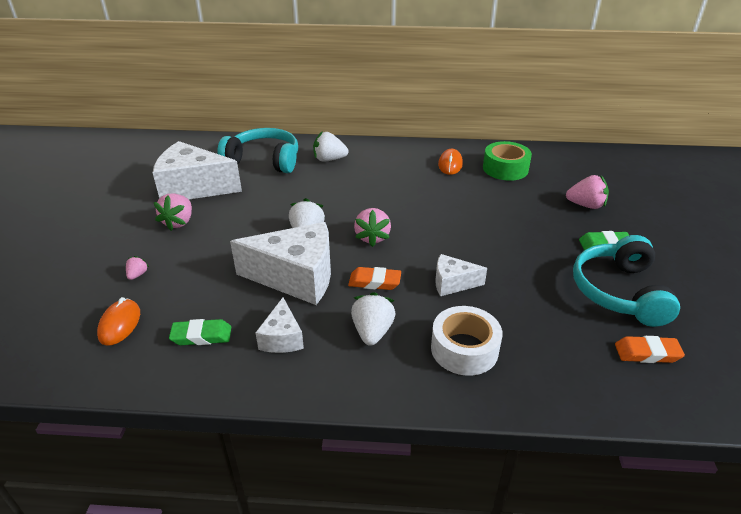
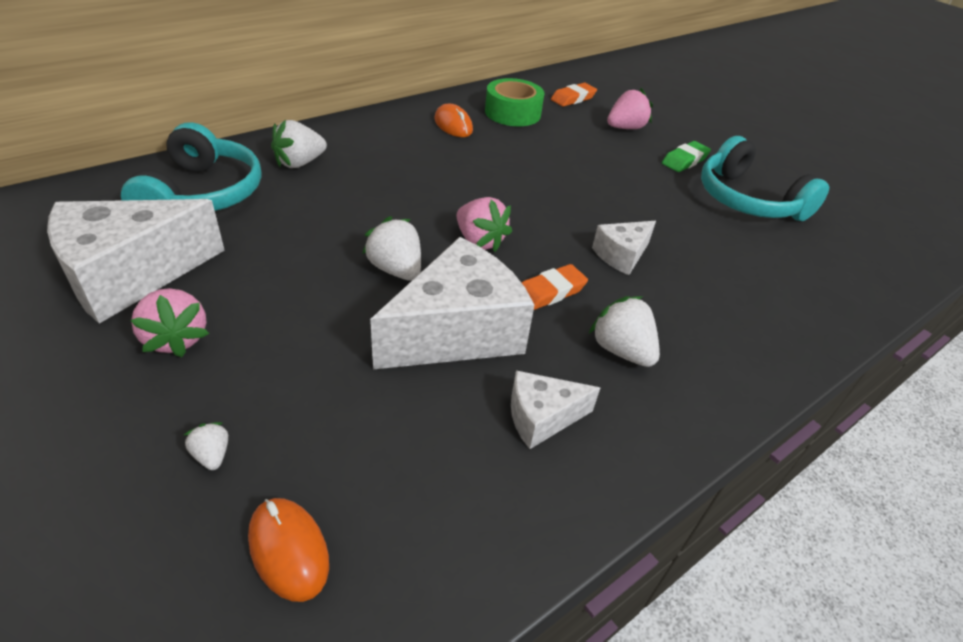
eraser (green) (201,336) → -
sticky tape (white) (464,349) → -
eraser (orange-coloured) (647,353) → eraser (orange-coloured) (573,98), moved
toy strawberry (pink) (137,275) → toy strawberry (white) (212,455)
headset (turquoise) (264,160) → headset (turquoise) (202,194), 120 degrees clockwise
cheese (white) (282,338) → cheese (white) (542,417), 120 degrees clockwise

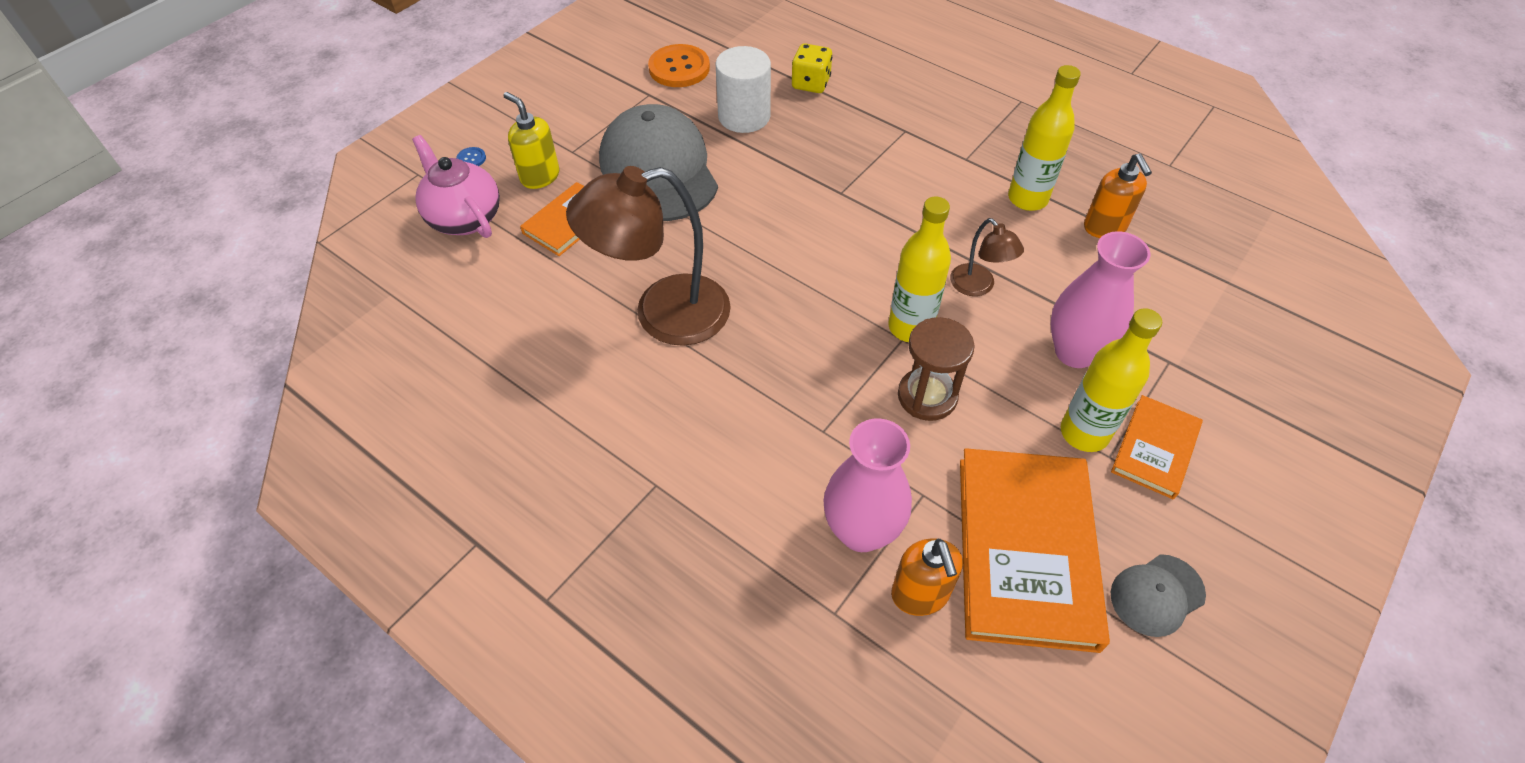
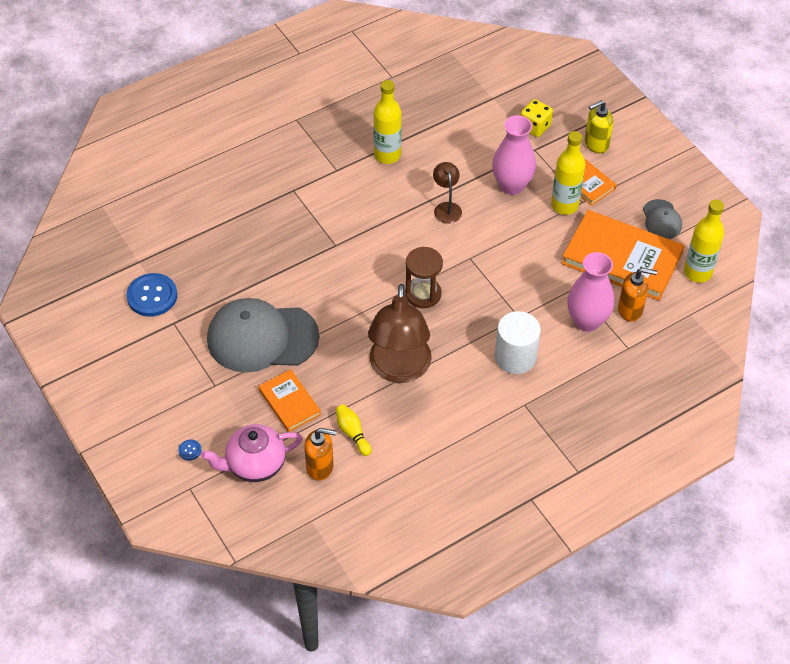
- → tenpin (golden) (352,433)
soap pump (golden) (540,176) → soap pump (golden) (596,144), moved
solid cylinder (white) (744,116) → solid cylinder (white) (515,357), moved
dice (golden) (811,83) → dice (golden) (535,127), moved
bottle (golden) (910,327) → bottle (golden) (697,272), moved
hourglass (russet) (927,396) → hourglass (russet) (423,294), moved
soap pump (orange-coloured) (1104,228) → soap pump (orange-coloured) (320,467), moved
sewing button (orange-coloured) (679,68) → sewing button (cobalt) (152,296)
desk lamp (russet) (978,286) → desk lamp (russet) (446,208), 90 degrees counterclockwise

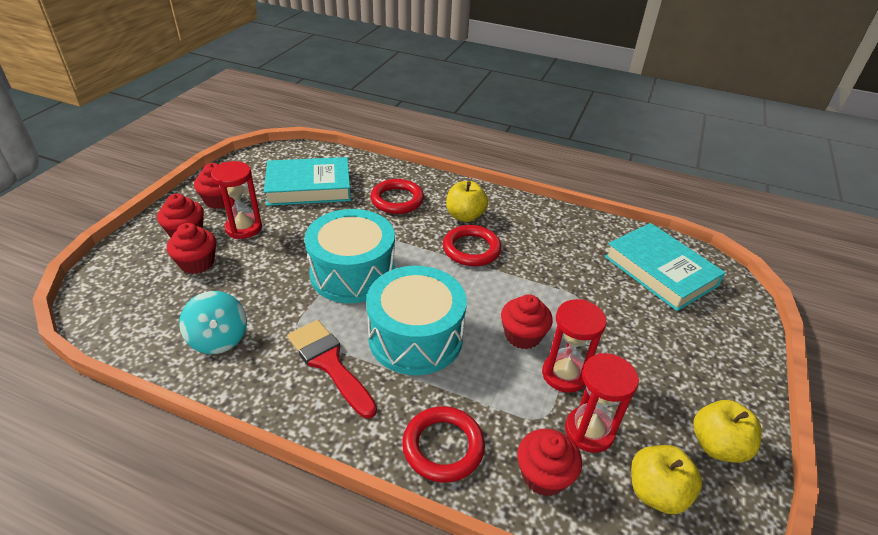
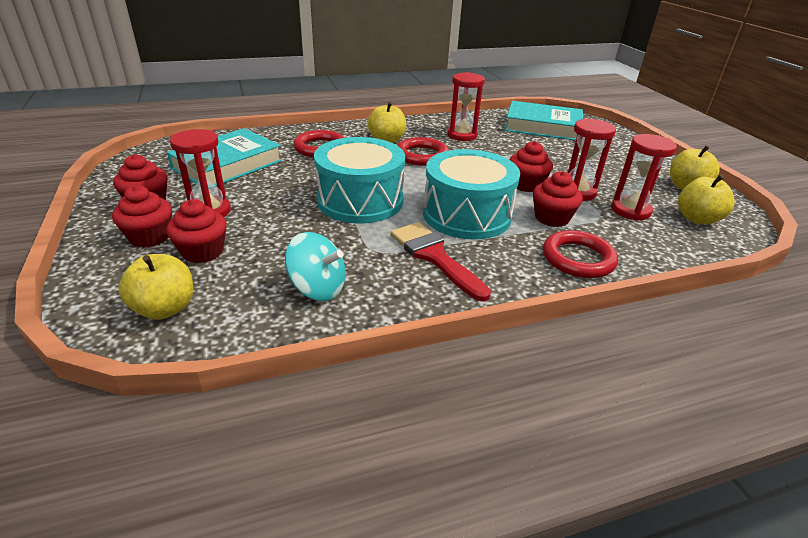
- → toy apple (golden) (165,308)
- → hourglass (scarlet) (462,135)
fairy cake (scarlet) (544,475) → fairy cake (scarlet) (552,218), moved
paintbrush (scarlet) (329,363) → paintbrush (scarlet) (434,257), 45 degrees clockwise

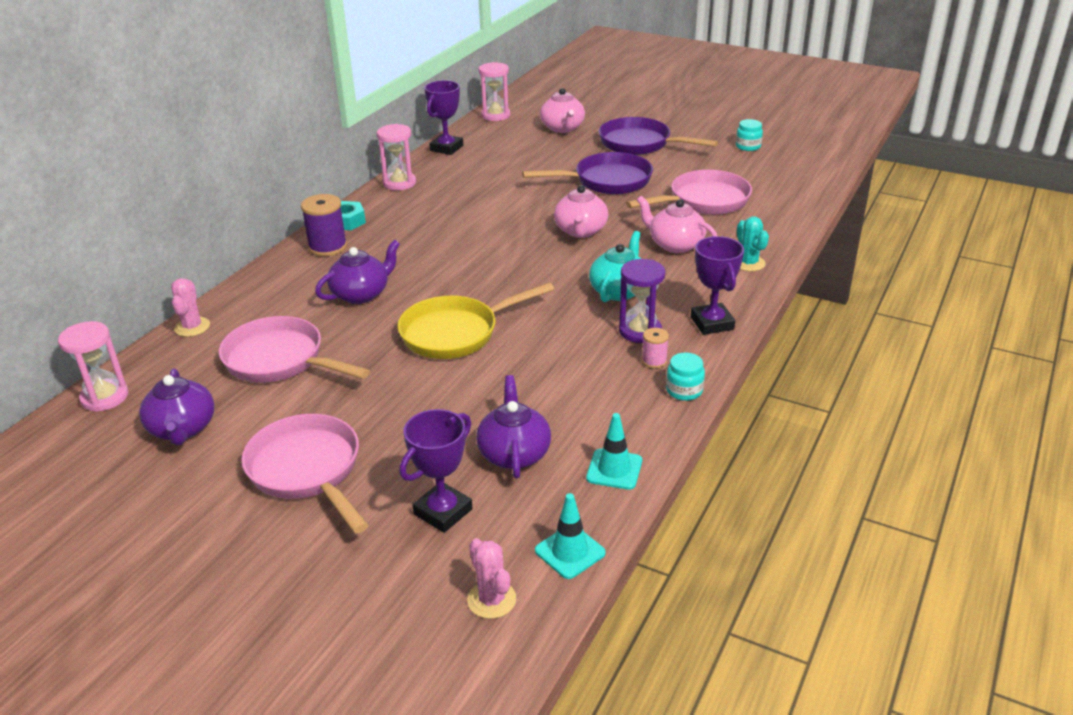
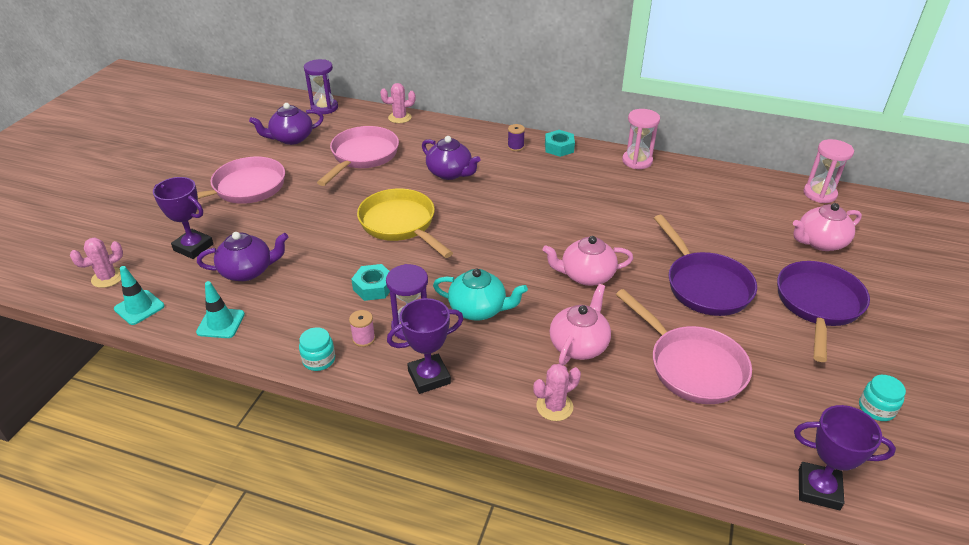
- → hex nut (turquoise) (373,287)
award cup (purple) (446,148) → award cup (purple) (818,489), moved
hourglass (pink) (104,397) → hourglass (purple) (324,108)
saguaro cactus (turquoise) (748,263) → saguaro cactus (pink) (554,407)
bobbin (purple) (328,247) → bobbin (purple) (515,147), x0.55

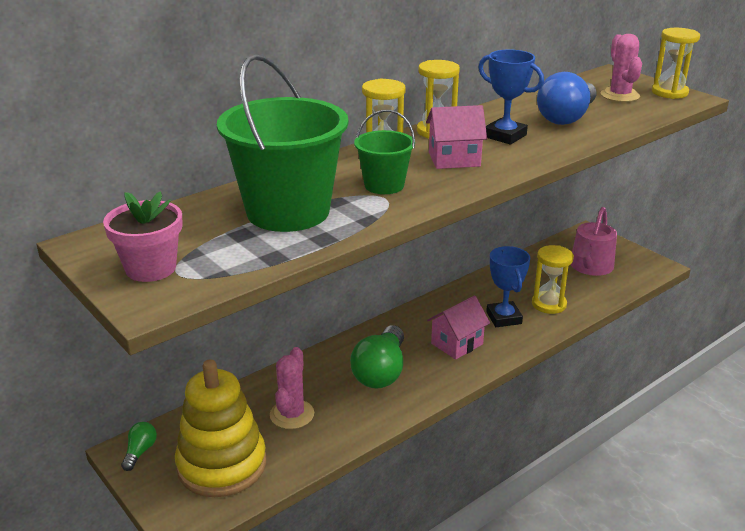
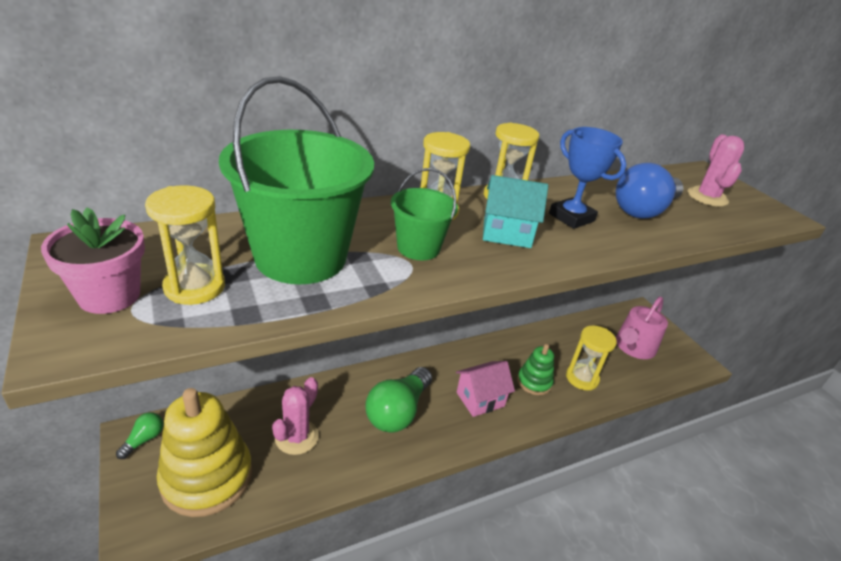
hourglass (golden) (669,92) → hourglass (golden) (194,287), moved
award cup (cobalt) (503,318) → stacking toy (green) (534,382)
house (pink) (454,159) → house (turquoise) (506,233)

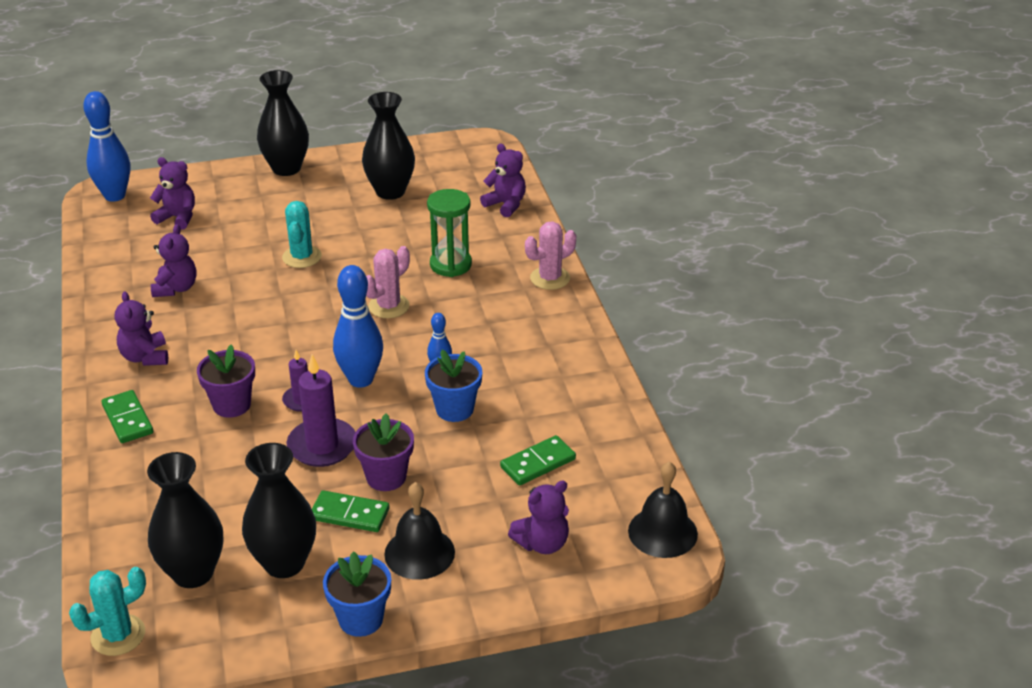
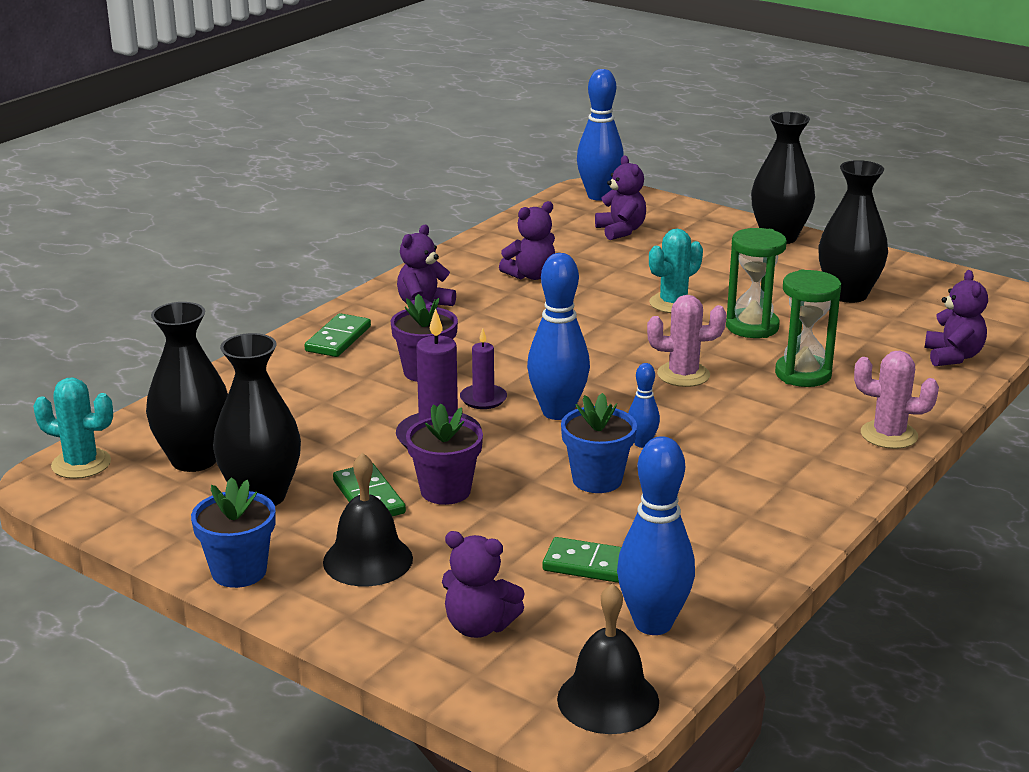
- → tenpin (cobalt) (653,624)
- → hourglass (green) (752,327)

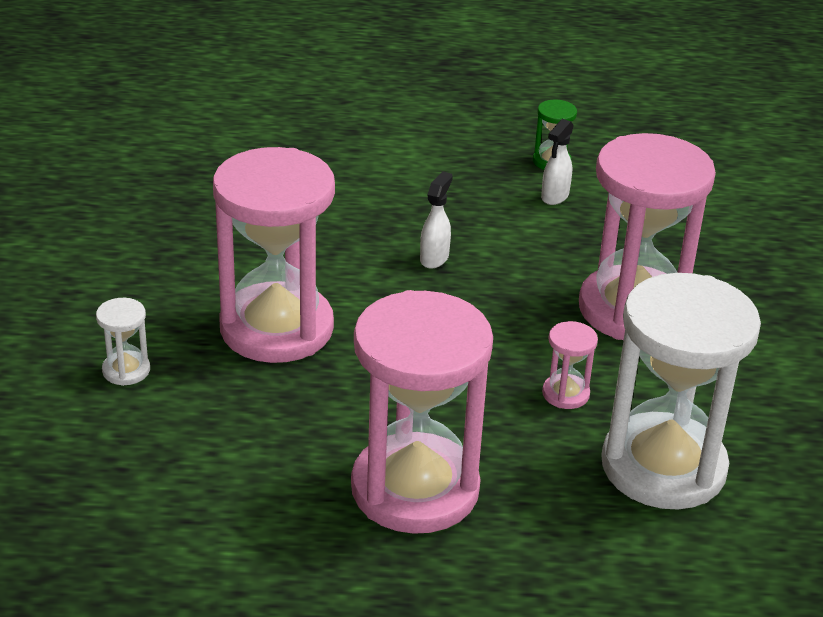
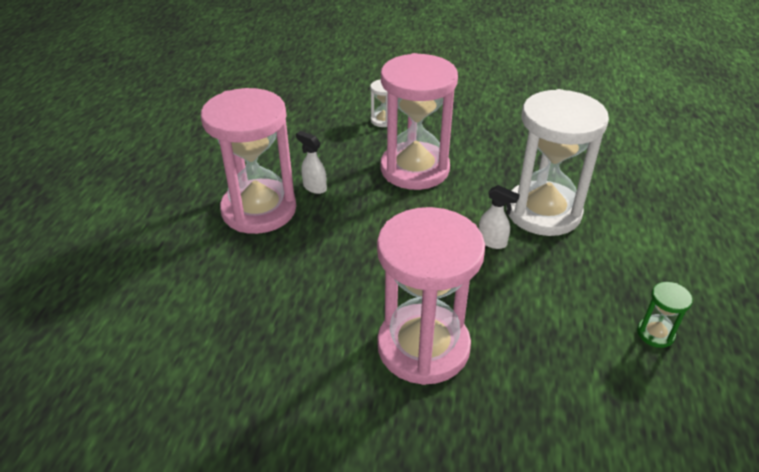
hourglass (pink) (565,394) → -
spray cleaner (white) (554,197) → spray cleaner (white) (314,187), moved
hourglass (white) (663,466) → hourglass (white) (543,212), moved

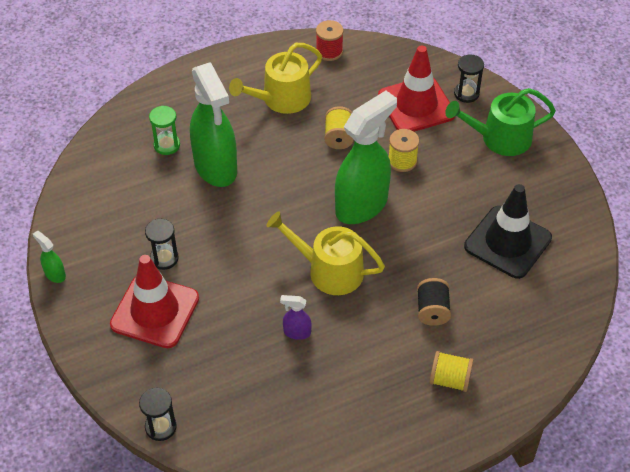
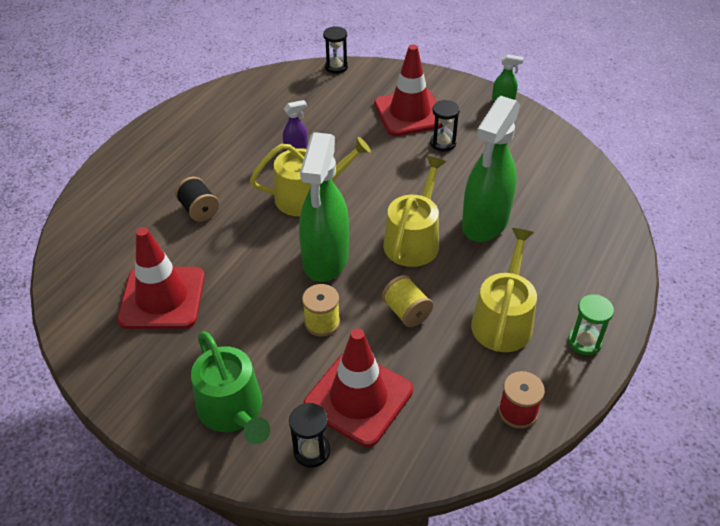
bobbin (golden) (449,380) → -
- → watering pot (golden) (413,240)
hourglass (green) (167,145) → hourglass (green) (584,342), moved
road cone (jet-black) (507,242) → road cone (scarlet) (162,298)
spray cleaner (green) (216,167) → spray cleaner (green) (485,223), 90 degrees counterclockwise
watering pot (green) (500,138) → watering pot (green) (233,410), 105 degrees clockwise

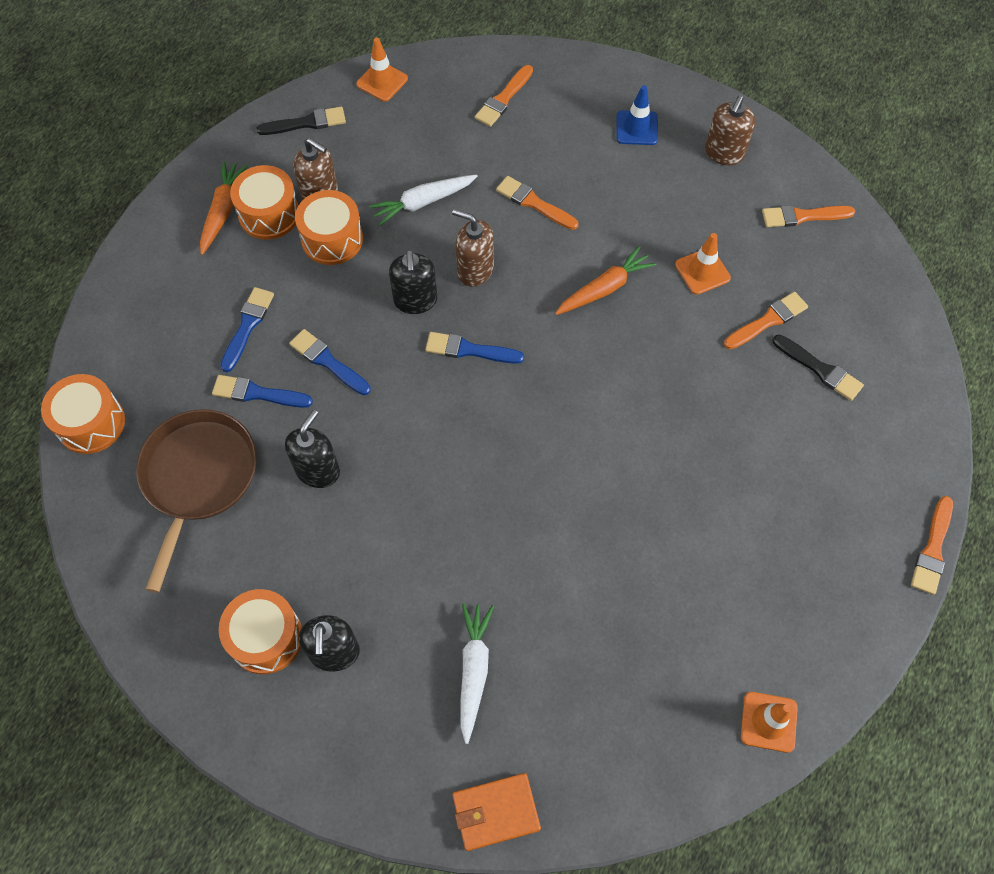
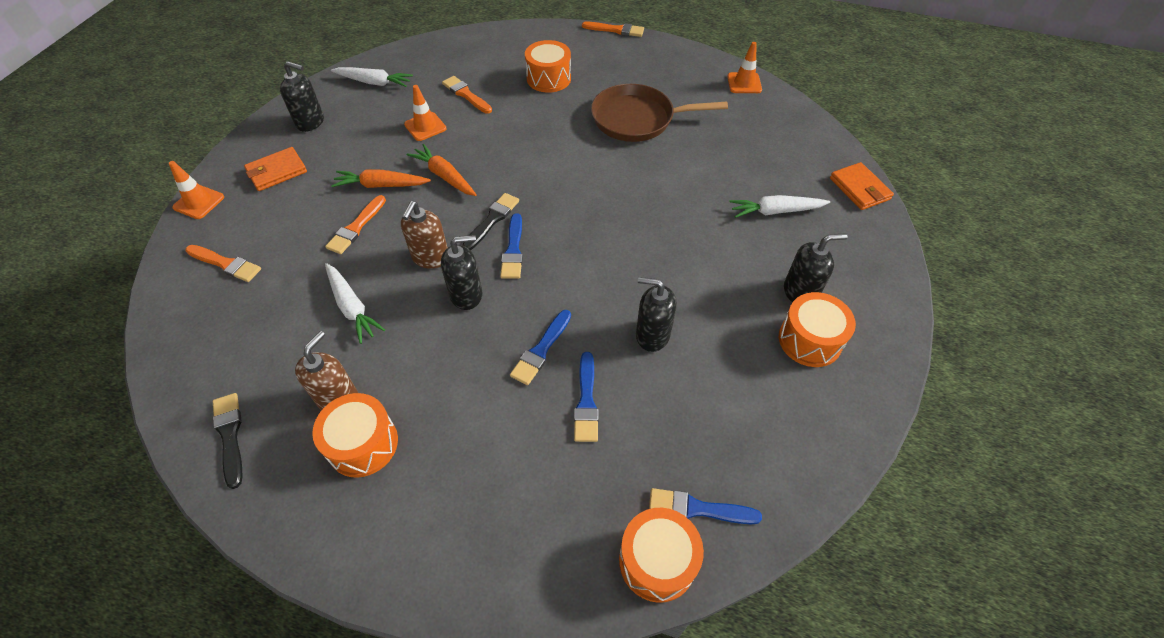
pan (russet) (198,477) → pan (russet) (637,119), moved
root vegetable (orange-coloured) (223,211) → root vegetable (orange-coloured) (381,185), moved
paintbrush (cobalt) (247,326) → paintbrush (cobalt) (697,508), moved
toy drum (orange-coloured) (332,239) → toy drum (orange-coloured) (548,78), moved
road cone (orange-coloured) (382,81) → road cone (orange-coloured) (199,202), moved
paintbrush (jet-black) (820,369) → paintbrush (jet-black) (492,220), moved
road cone (cobalt) (636,128) → card wallet (orange-coloured) (277,172)
paintbrush (orange-coloured) (803,216) → root vegetable (white) (374,82)
soap pump (russet) (724,153) → soap pump (jet-black) (310,122)

